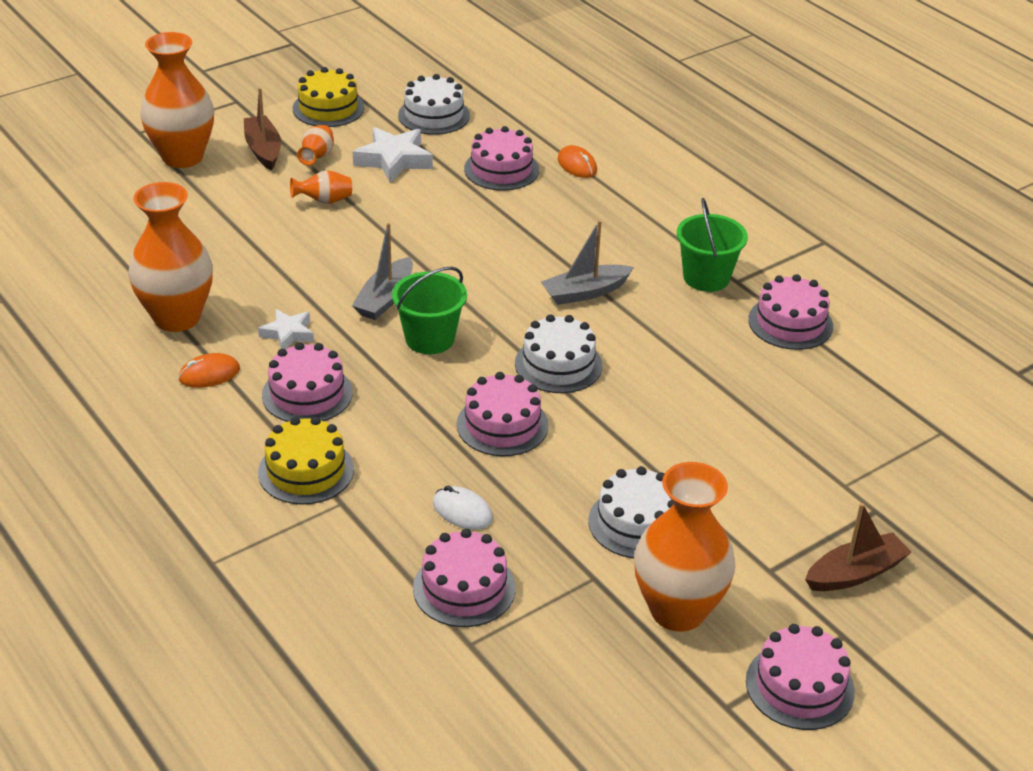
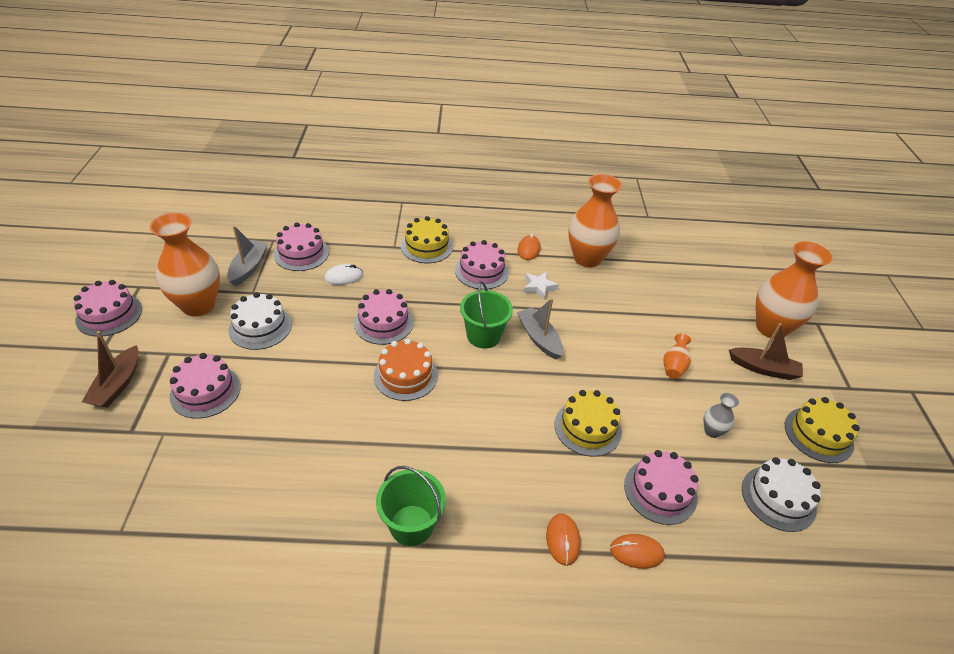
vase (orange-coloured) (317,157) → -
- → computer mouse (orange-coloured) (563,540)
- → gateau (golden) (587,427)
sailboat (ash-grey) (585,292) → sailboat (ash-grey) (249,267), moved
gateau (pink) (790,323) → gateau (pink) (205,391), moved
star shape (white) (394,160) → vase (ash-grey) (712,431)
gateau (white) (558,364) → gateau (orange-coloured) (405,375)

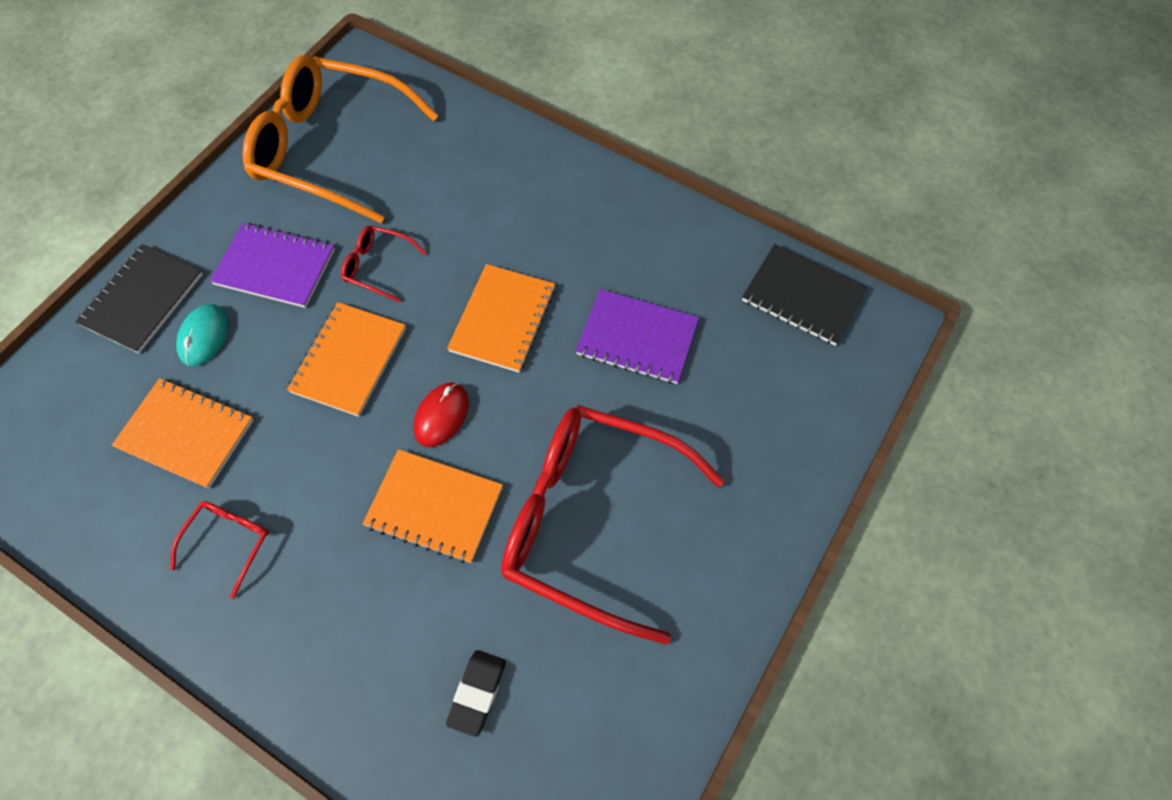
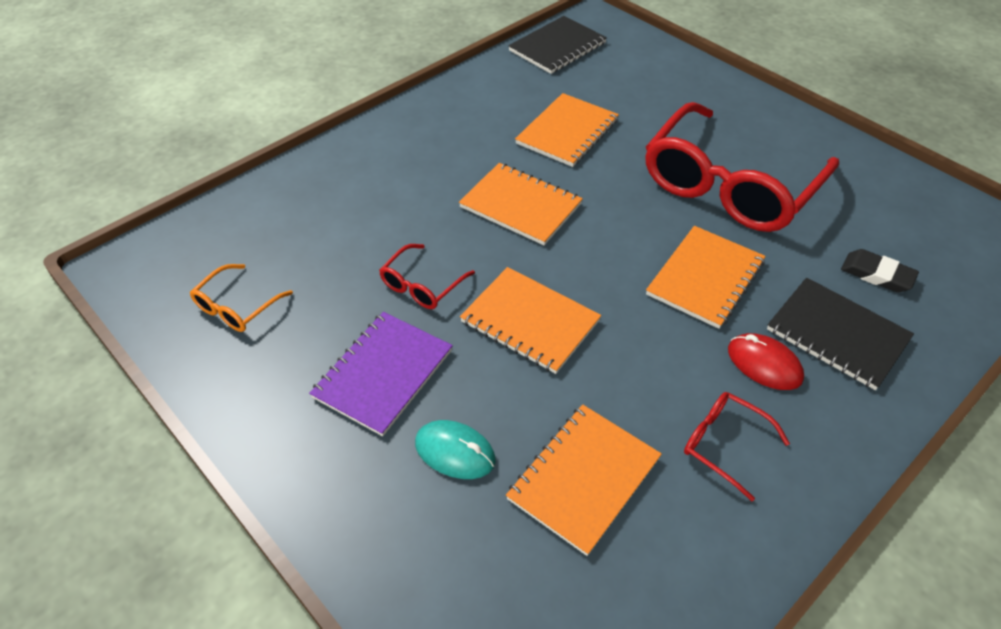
exercise book (jet-black) (142,299) → exercise book (jet-black) (837,335), moved
computer mouse (scarlet) (441,415) → computer mouse (scarlet) (764,364), moved
exercise book (purple) (637,338) → exercise book (orange-coloured) (567,132)
glasses (orange-coloured) (329,148) → glasses (orange-coloured) (236,307), x0.42

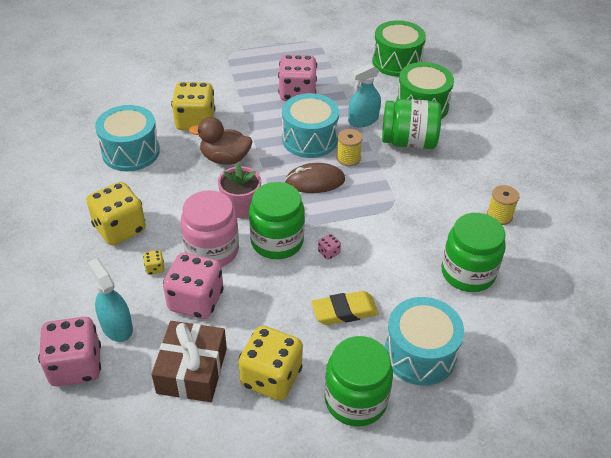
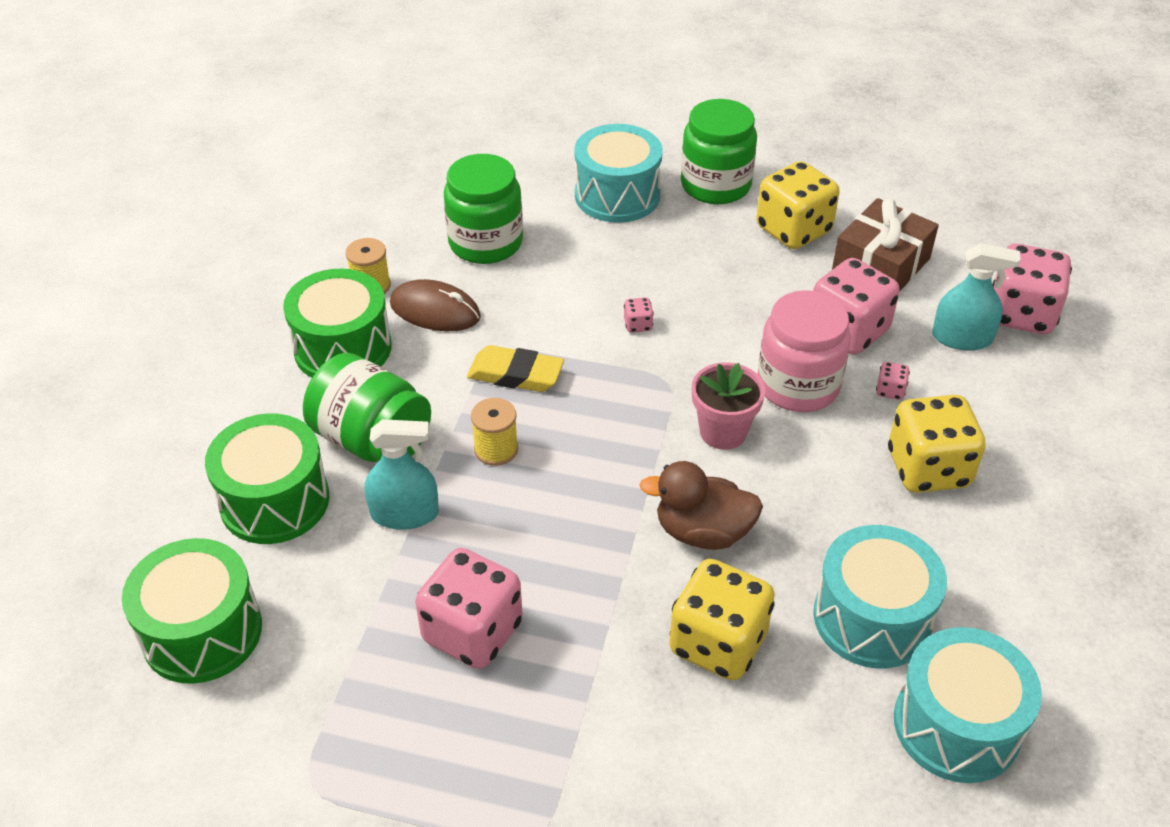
jam jar (green) (277,241) → -
- → toy drum (green) (343,348)
toy drum (turquoise) (309,139) → toy drum (turquoise) (956,725), moved
computer mouse (russet) (315,181) → computer mouse (russet) (435,310), moved
eraser (golden) (344,311) → eraser (golden) (515,374), moved
dice (golden) (155,268) → dice (pink) (890,390)
spray cleaner (turquoise) (116,326) → spray cleaner (turquoise) (961,338), 75 degrees counterclockwise
rubber duck (russet) (225,158) → rubber duck (russet) (702,532), 150 degrees clockwise

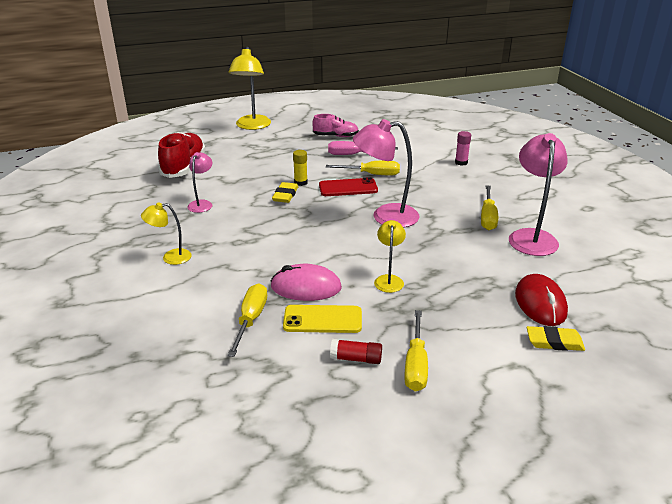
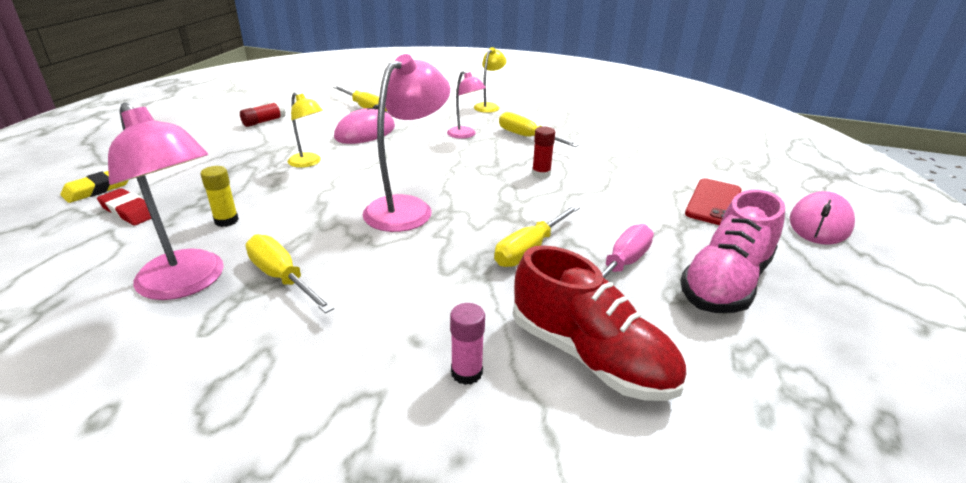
mobile phone (golden) (322,319) → -
shoe (scarlet) (183,167) → shoe (scarlet) (590,356), moved
desk lamp (pink) (202,204) → desk lamp (pink) (465,135), moved
stick of glue (golden) (300,182) → stick of glue (golden) (226,220), moved
mobile phone (scarlet) (348,188) → mobile phone (scarlet) (713,202), moved
screwdriver (golden) (416,365) → screwdriver (golden) (527,137), moved
desk lamp (golden) (252,126) → computer mouse (pink) (819,223)
eraser (golden) (285,195) → stick of glue (scarlet) (541,174)
computer mouse (scarlet) (540,303) → eraser (scarlet) (129,211)
shoe (pink) (336,136) → shoe (pink) (725,283), x1.59

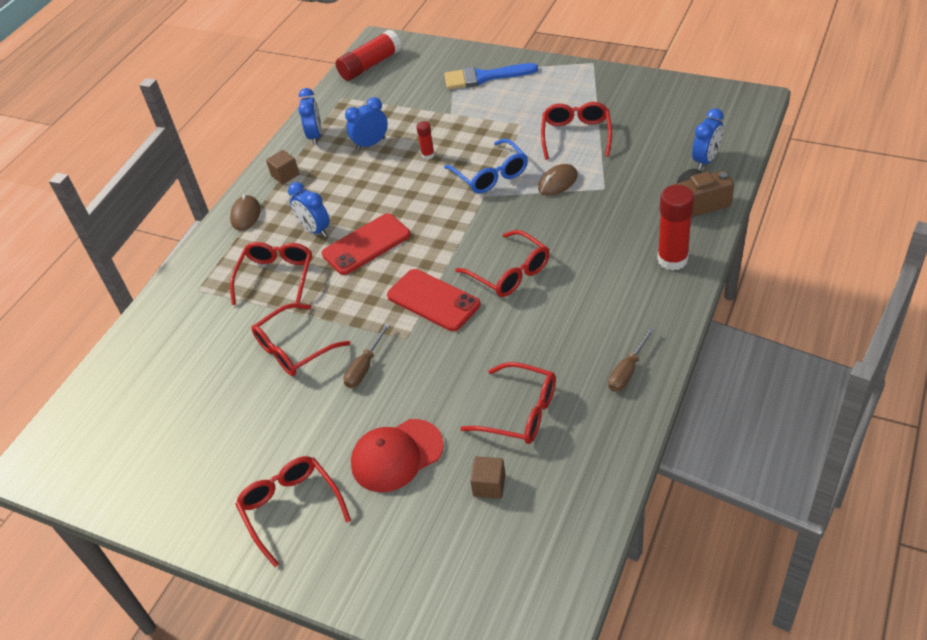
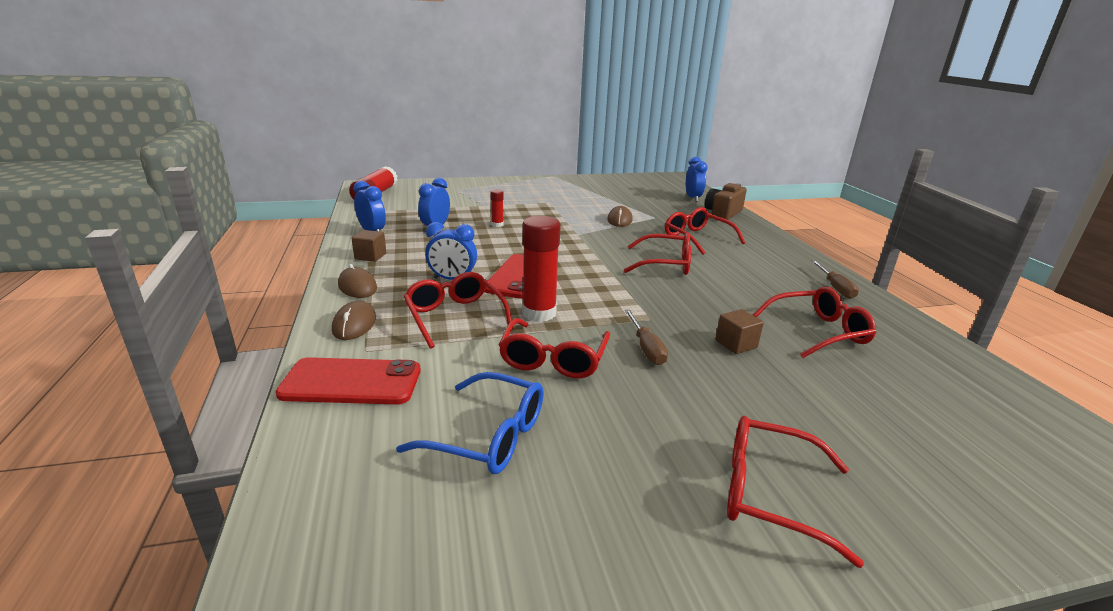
baseball cap (scarlet) (396,455) → -
paintbrush (cobalt) (484,77) → -
- → computer mouse (russet) (354,324)
mobile phone (scarlet) (433,300) → mobile phone (scarlet) (351,382), moved
glasses (cobalt) (490,175) → glasses (cobalt) (489,436), moved
cube (russet) (489,485) → cube (russet) (736,344), moved
glasses (scarlet) (576,135) → glasses (scarlet) (697,238), moved
stick of glue (scarlet) (672,259) → stick of glue (scarlet) (539,313), moved

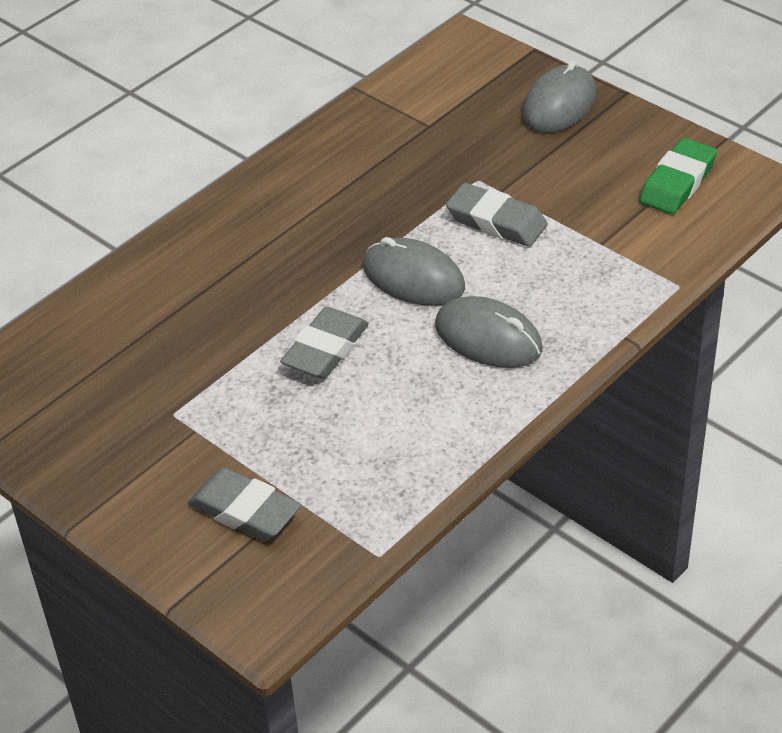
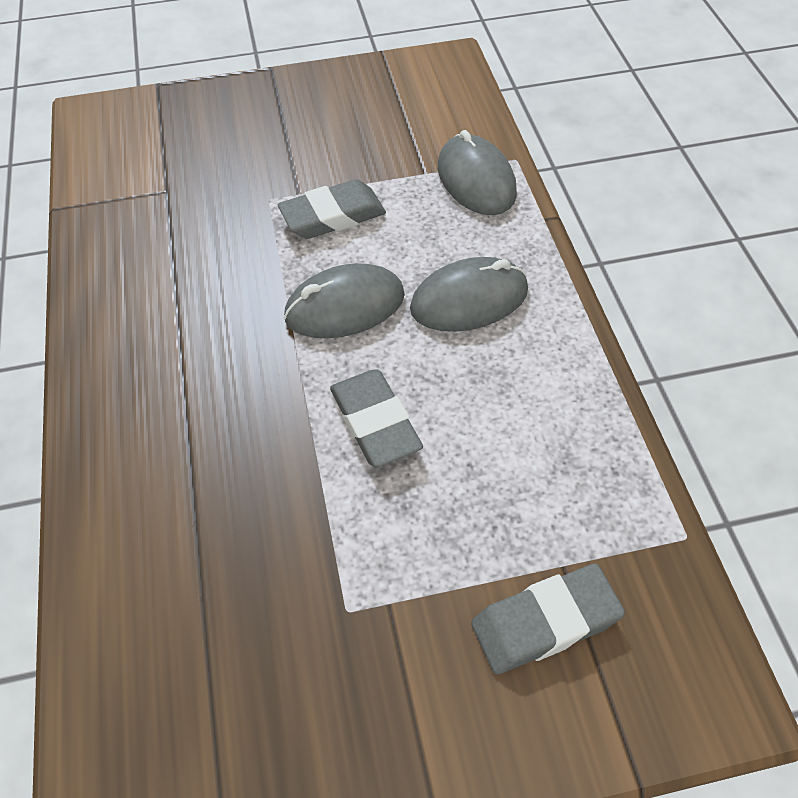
eraser (green) (677,183) → -
computer mouse (ash-grey) (559,104) → computer mouse (ash-grey) (476,180), moved

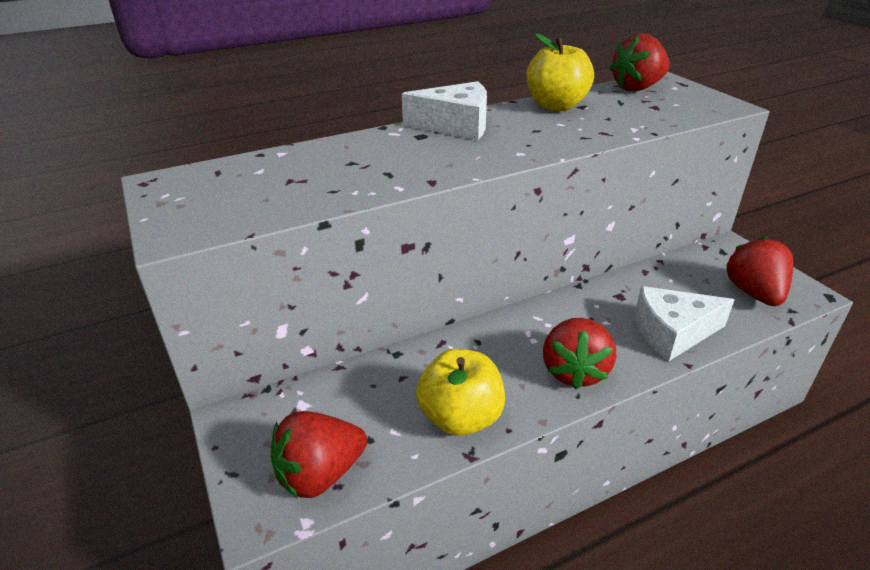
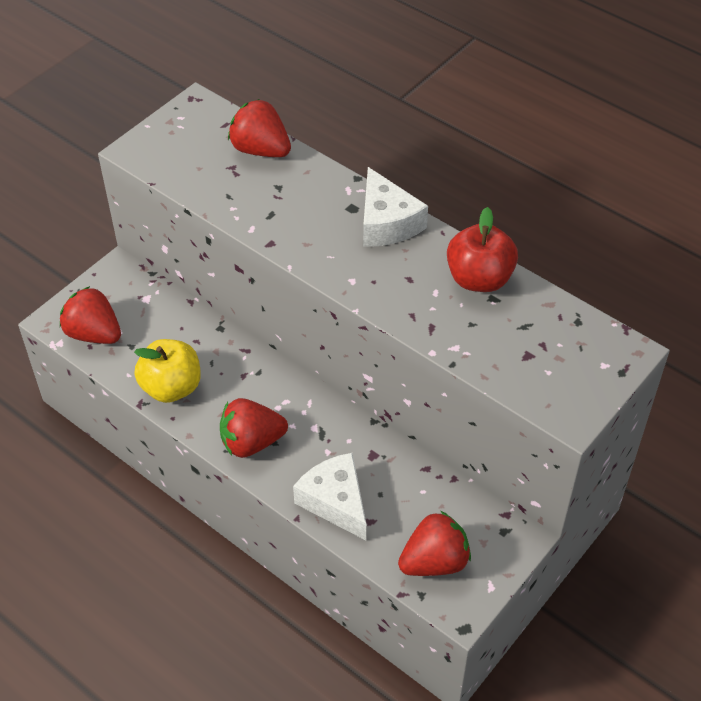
toy strawberry (scarlet) (637,88) → toy strawberry (scarlet) (260,150), moved
toy apple (golden) (556,106) → toy apple (scarlet) (479,279)

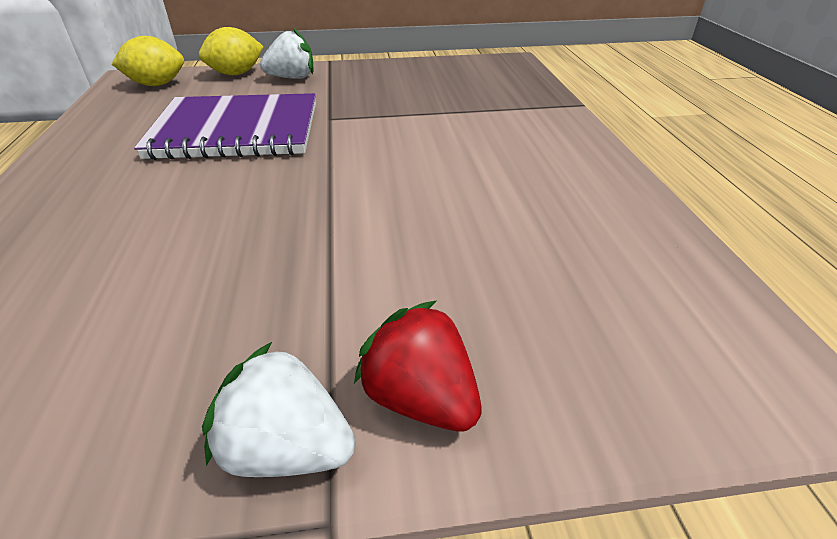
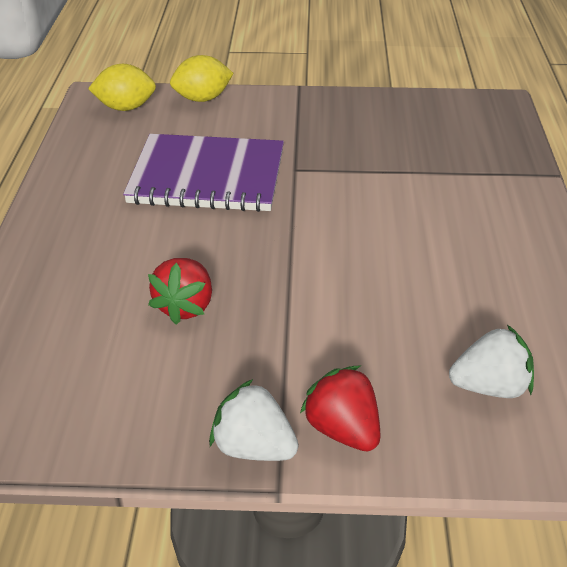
- → toy strawberry (scarlet) (185,307)
toy strawberry (white) (292,78) → toy strawberry (white) (490,387), moved

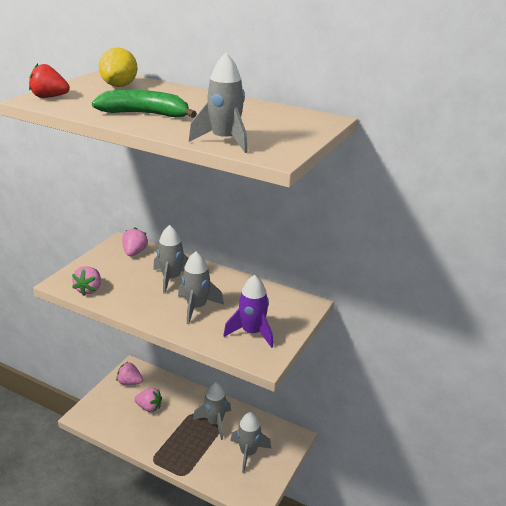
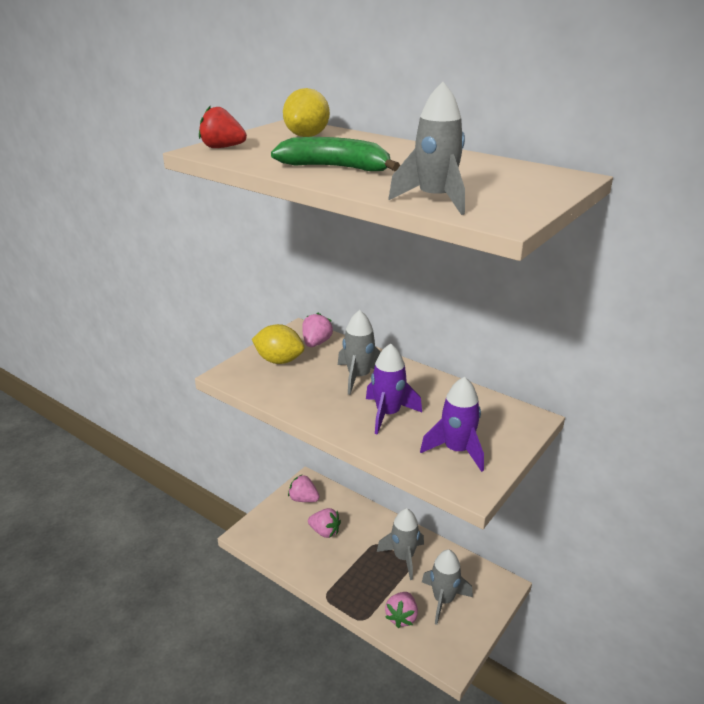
- → citrus fruit (golden) (279,360)
toy strawberry (pink) (89,289) → toy strawberry (pink) (401,617), moved
rocket (ash-grey) (196,307) → rocket (purple) (388,414)

